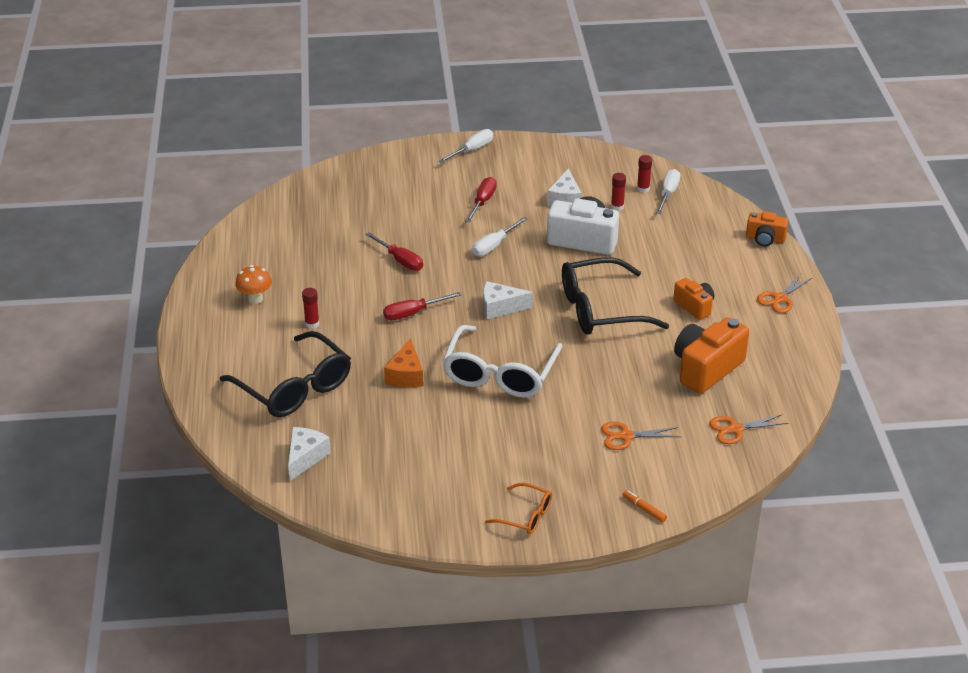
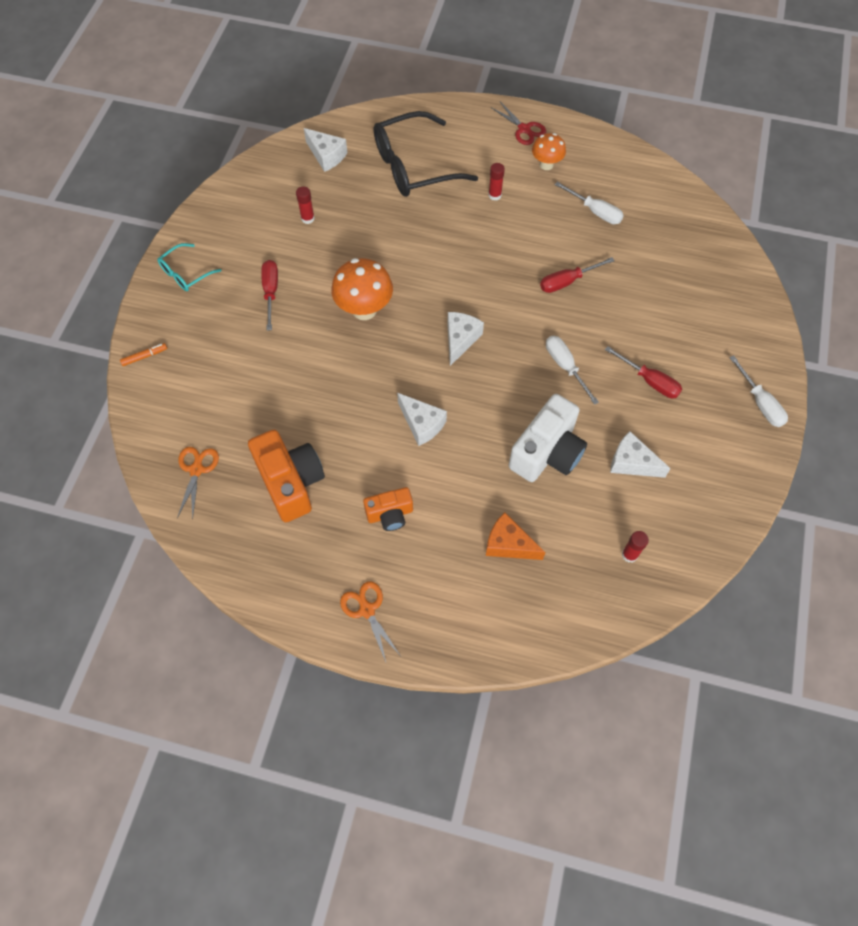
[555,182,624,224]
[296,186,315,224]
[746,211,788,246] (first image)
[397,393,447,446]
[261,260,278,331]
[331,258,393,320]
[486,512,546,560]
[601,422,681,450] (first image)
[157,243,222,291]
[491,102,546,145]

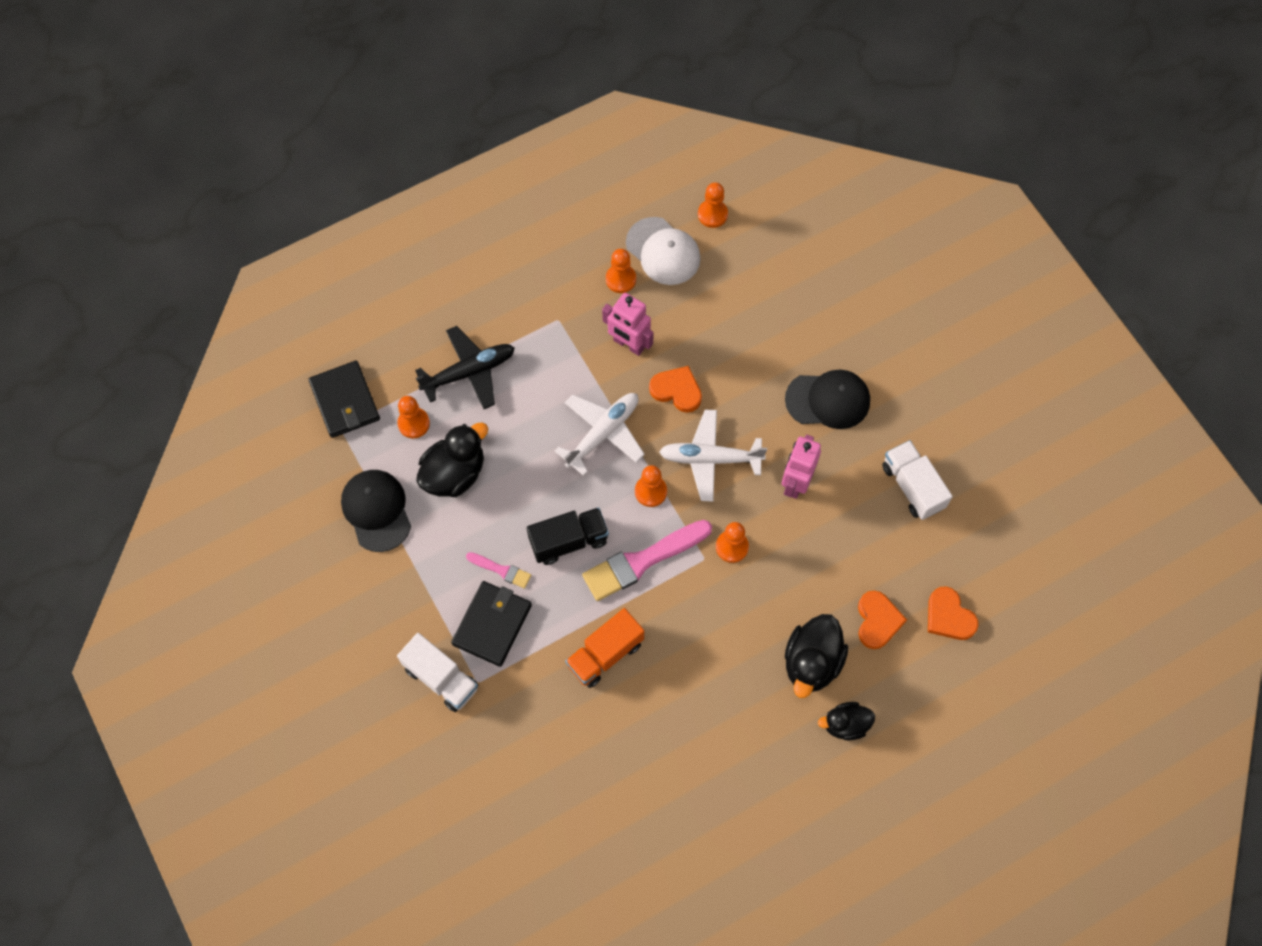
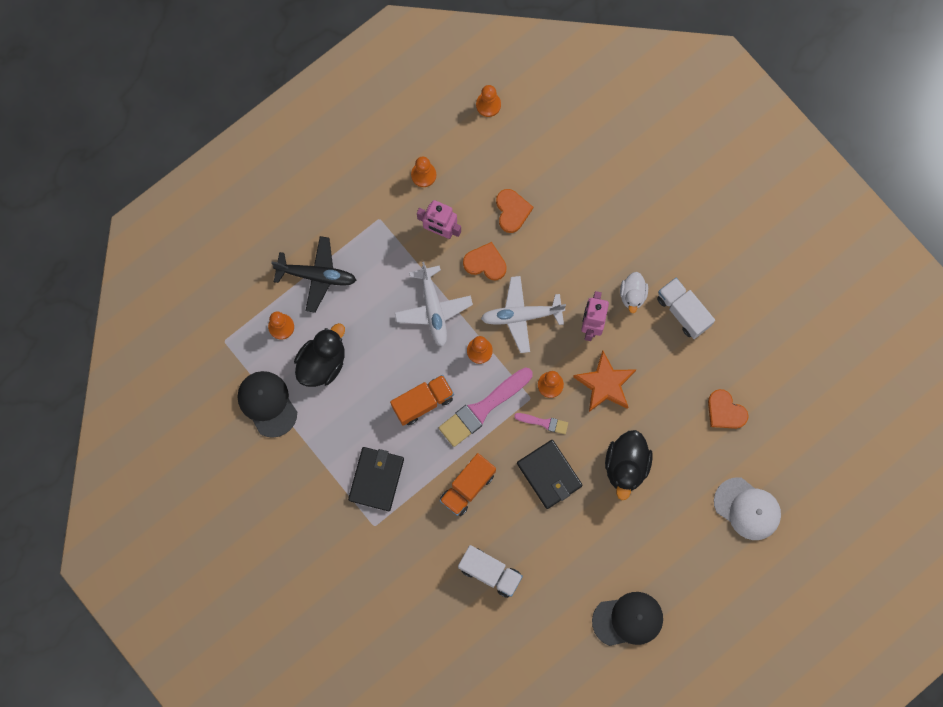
[714,477,781,540]
[271,236,356,313]
[517,440,583,509]
[592,592,663,646]
[395,262,473,347]
[390,375,454,426]
[514,413,568,434]
[496,189,533,233]
[458,545,523,598]
[818,702,875,740] (first image)
[620,272,648,313]
[573,351,636,412]

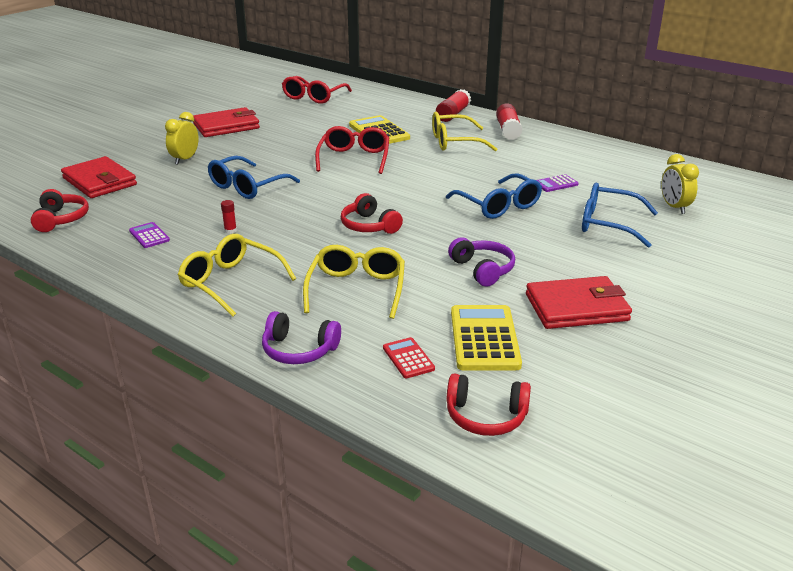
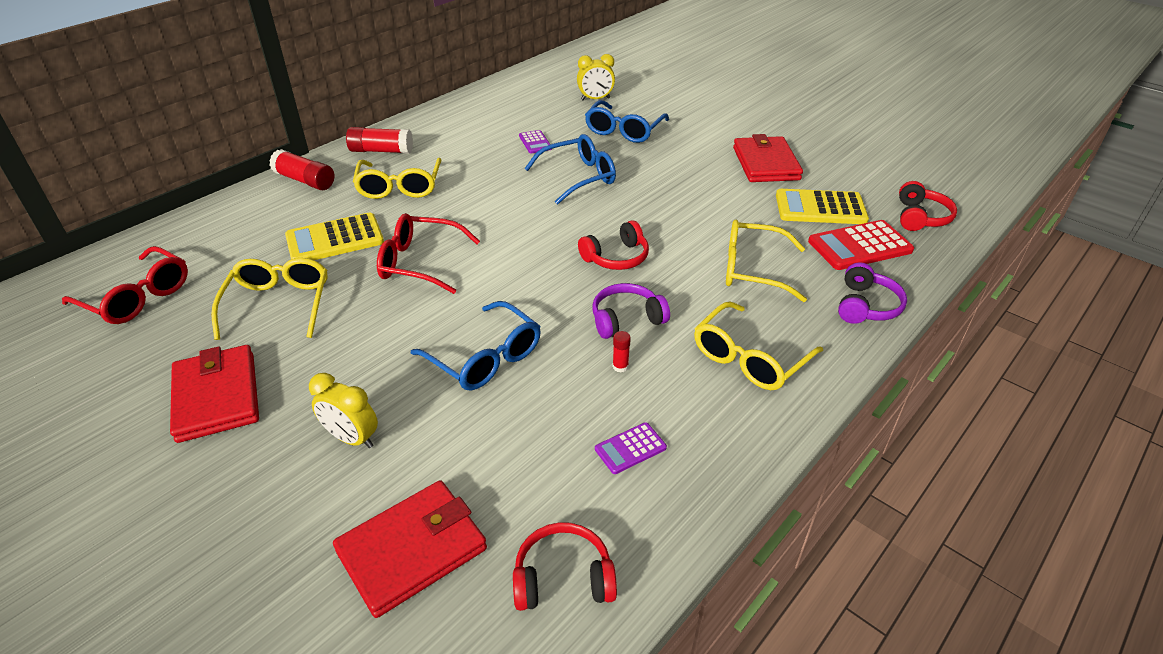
[593,283,670,339]
[808,220,914,270]
[211,258,328,340]

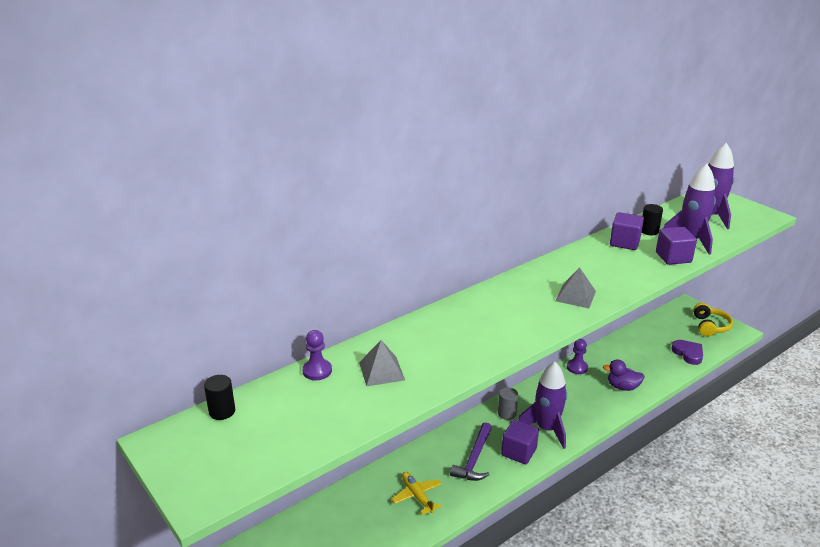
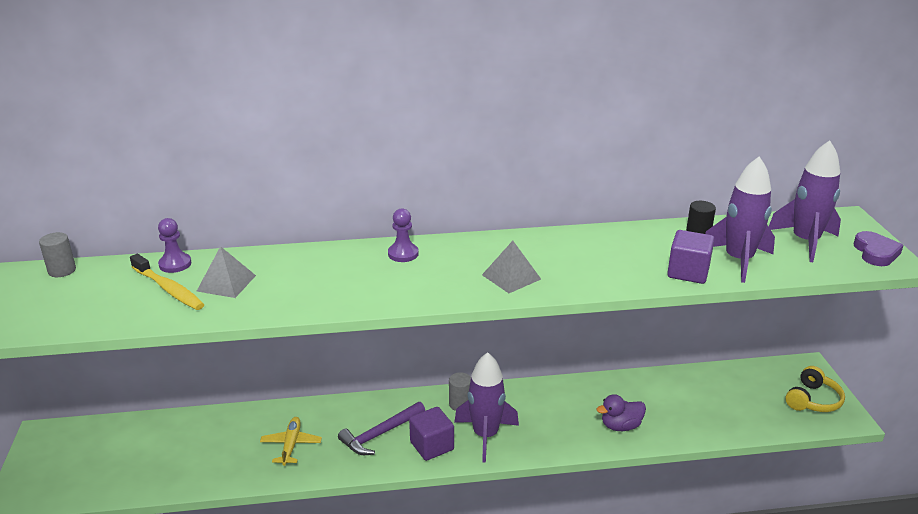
[610,212,644,250] (first image)
[388,208,419,262]
[853,231,904,266]
[597,394,646,431]
[39,232,76,277]
[130,254,205,310]

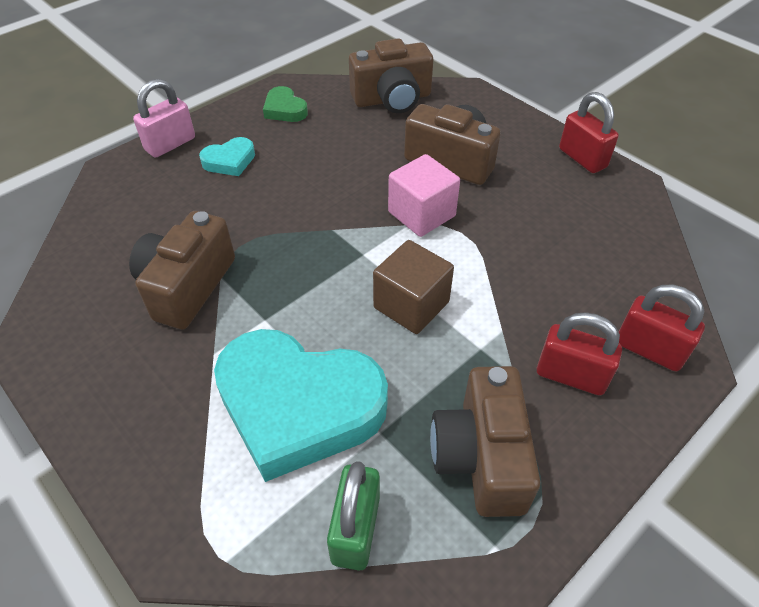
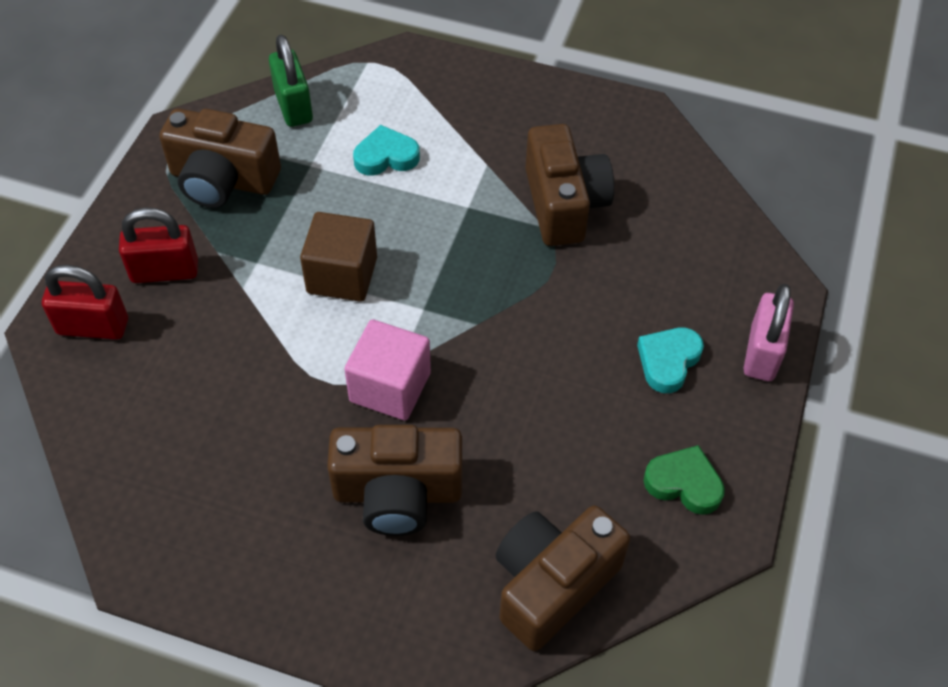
[559,92,619,173] (first image)
[353,125,420,176]
[159,108,281,208]

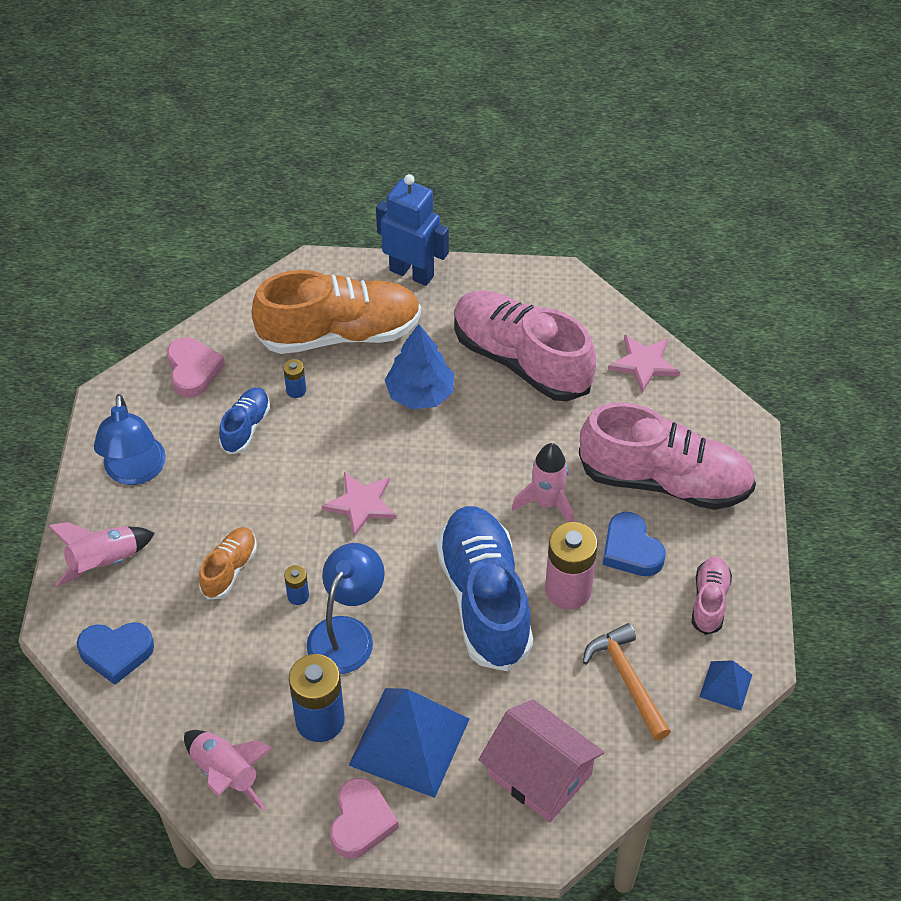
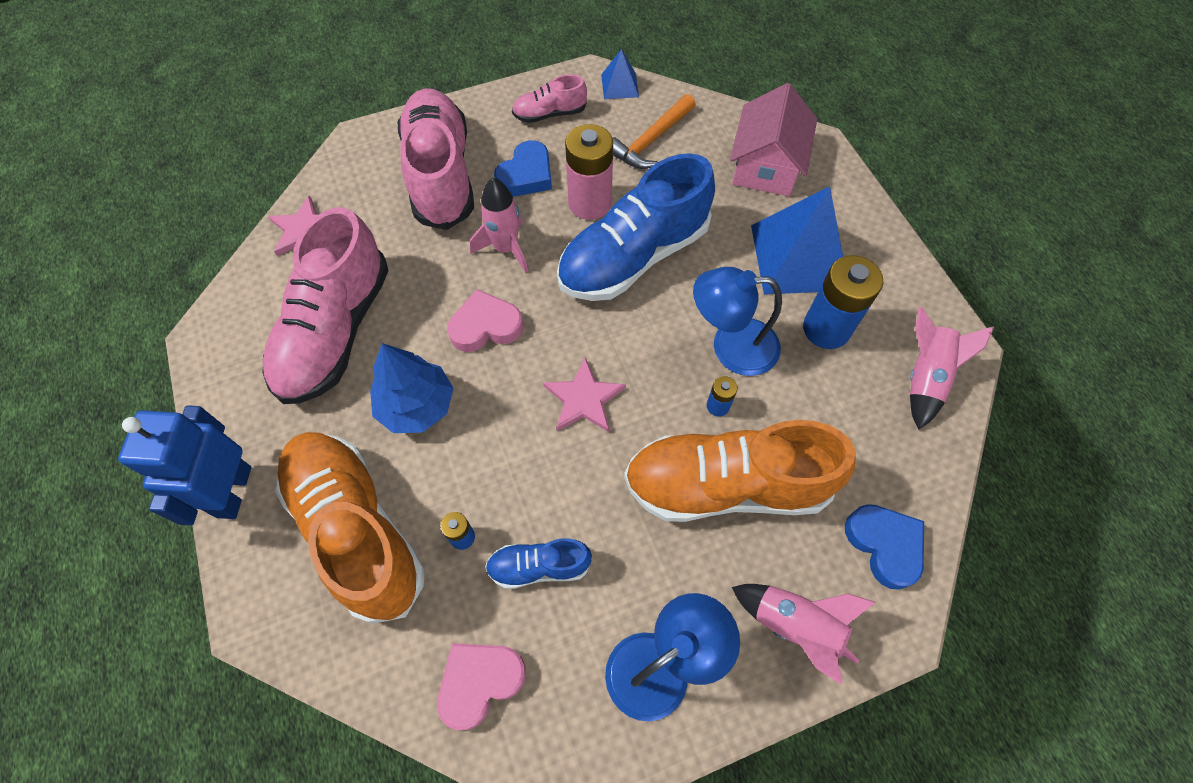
[624,420,856,522]
[447,289,523,352]

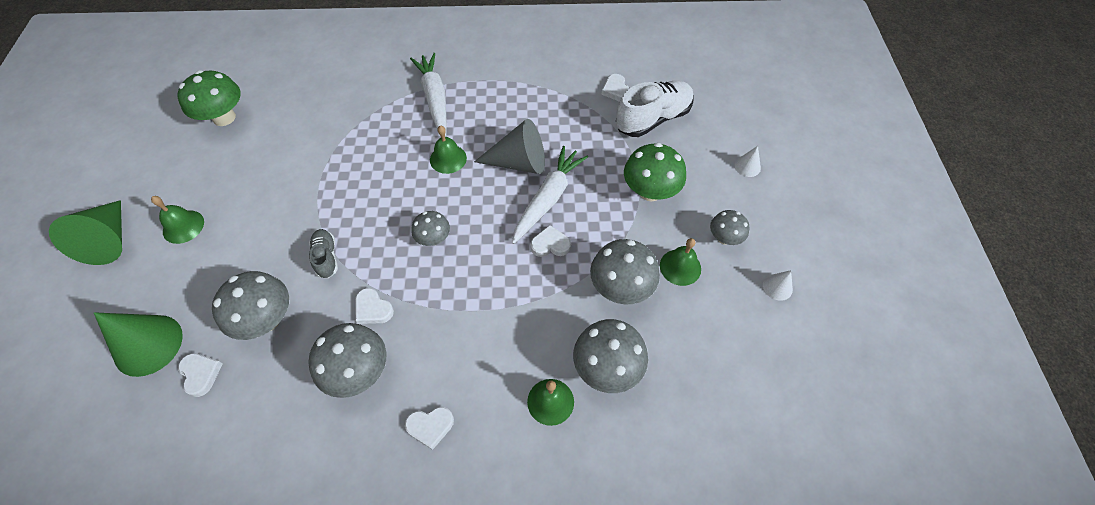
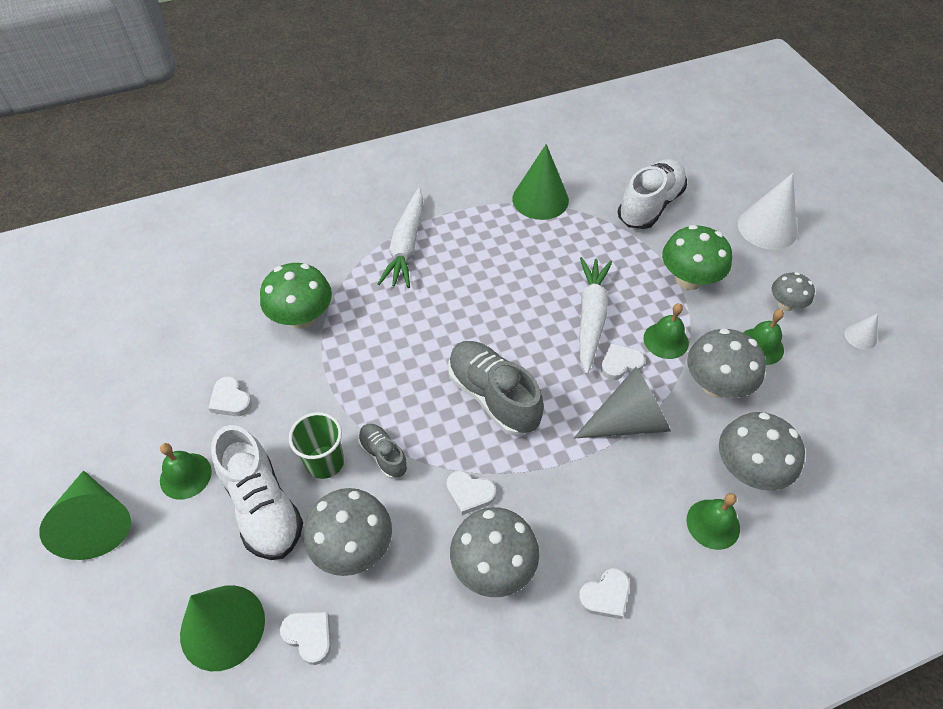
[378,188,423,288]
[260,263,332,329]
[208,376,252,416]
[574,367,671,439]
[644,303,689,359]
[738,173,797,250]
[448,341,544,436]
[512,144,569,220]
[289,412,344,479]
[211,425,303,560]

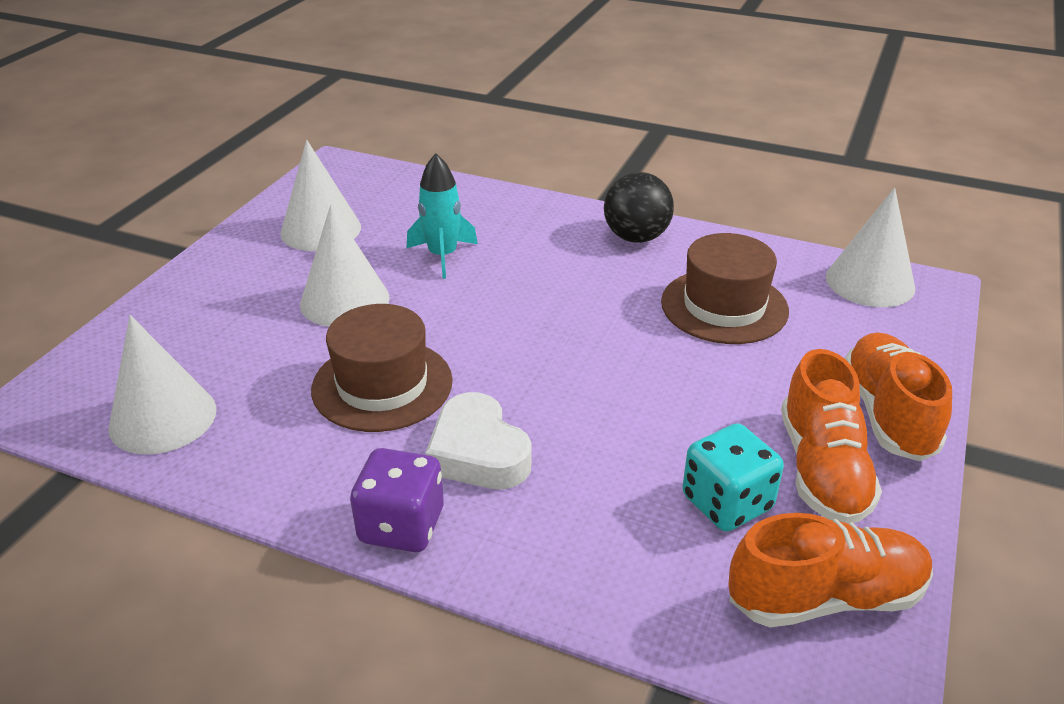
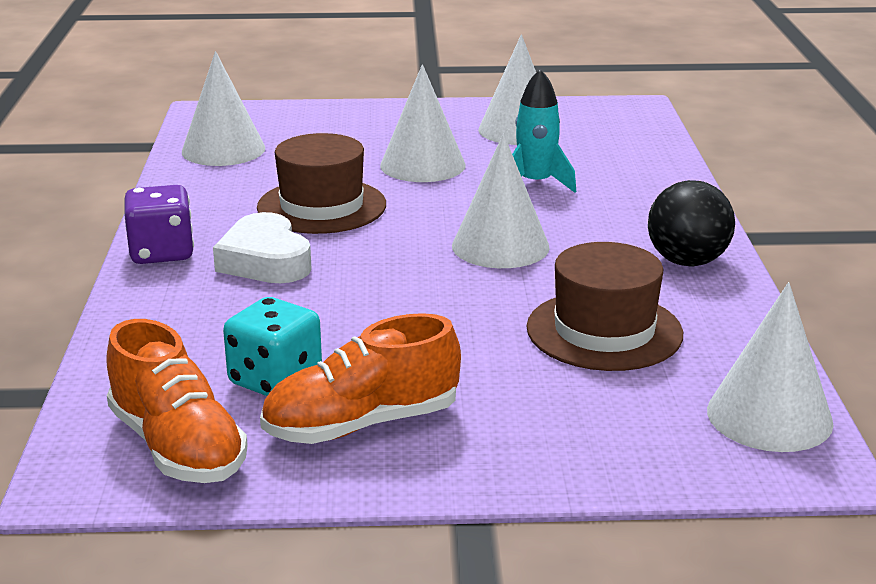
[845,332,952,461] (first image)
[213,212,312,283]
[452,134,550,268]

